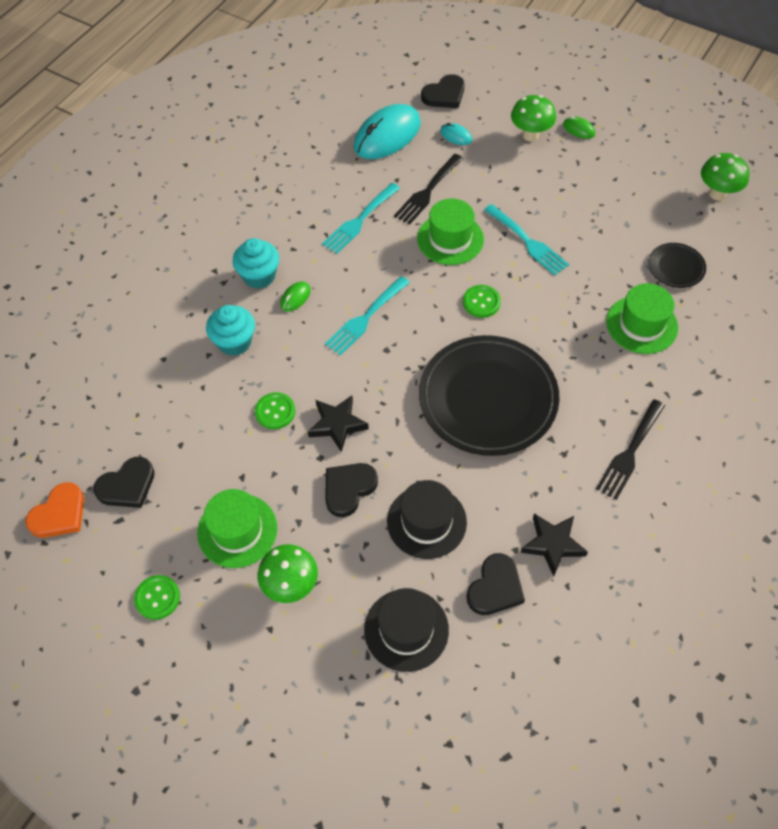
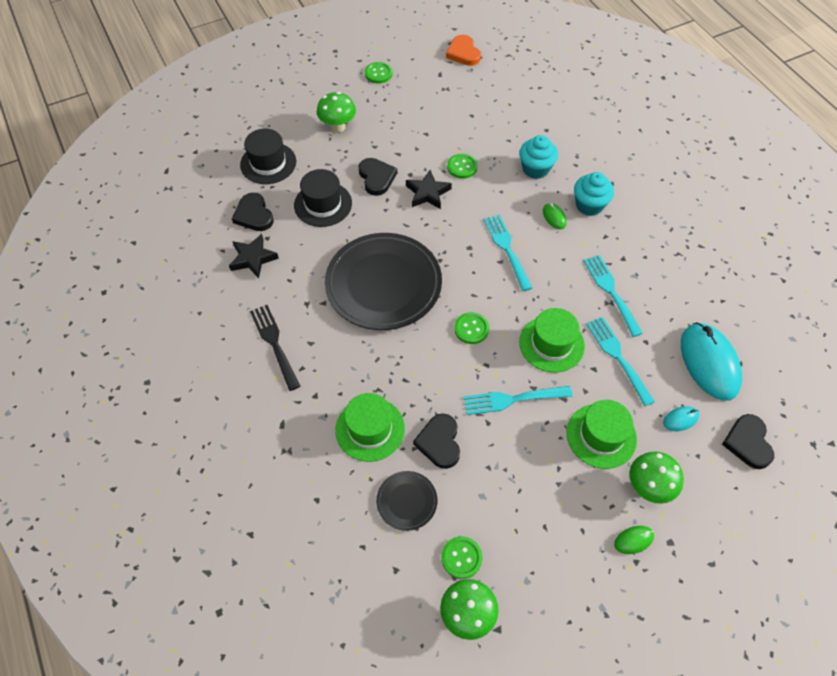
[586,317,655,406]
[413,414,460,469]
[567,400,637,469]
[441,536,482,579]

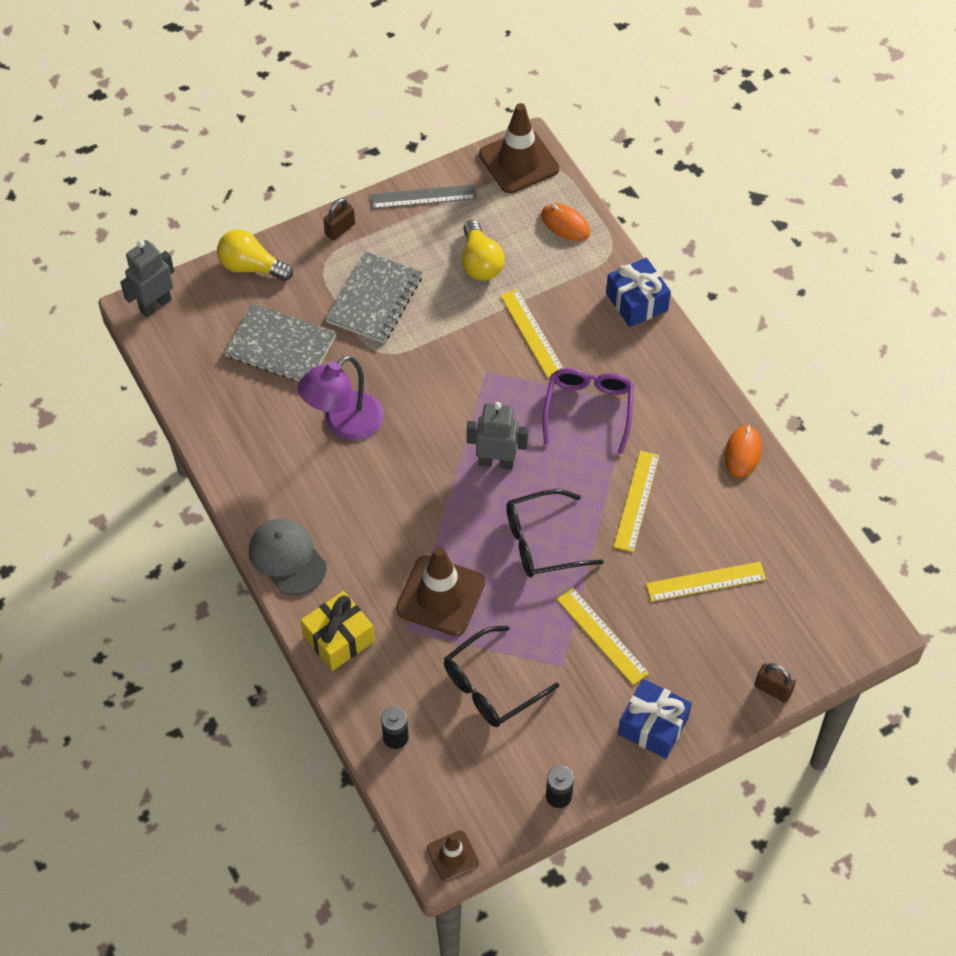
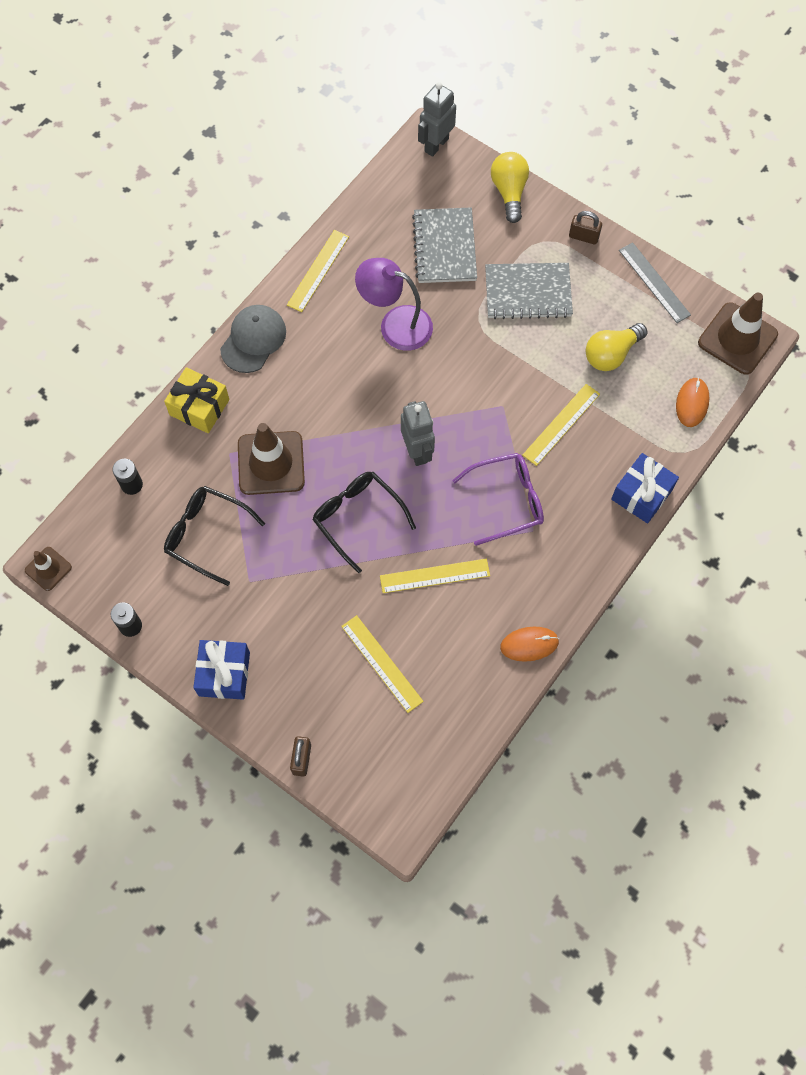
[418,82,456,157]
[287,230,349,312]

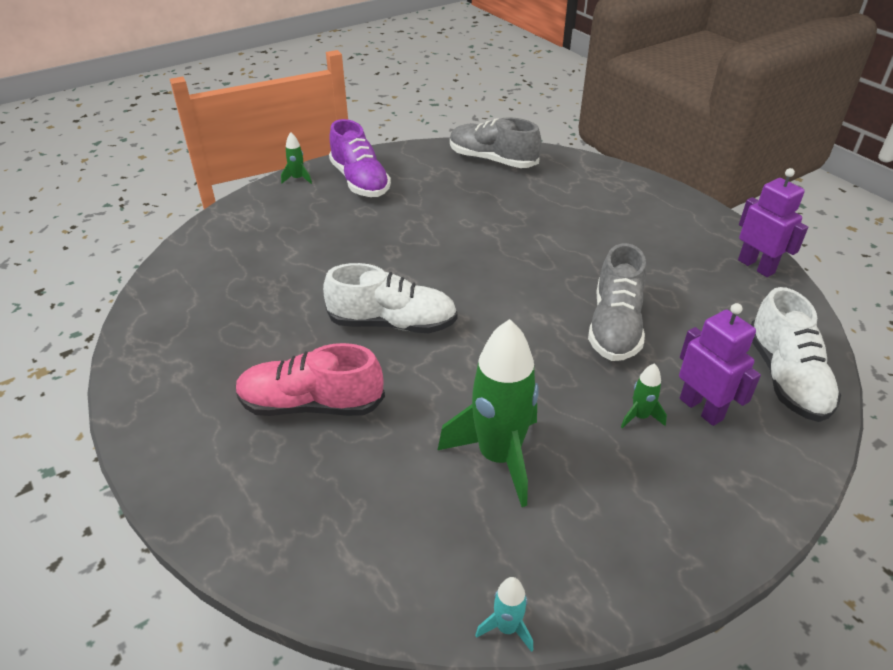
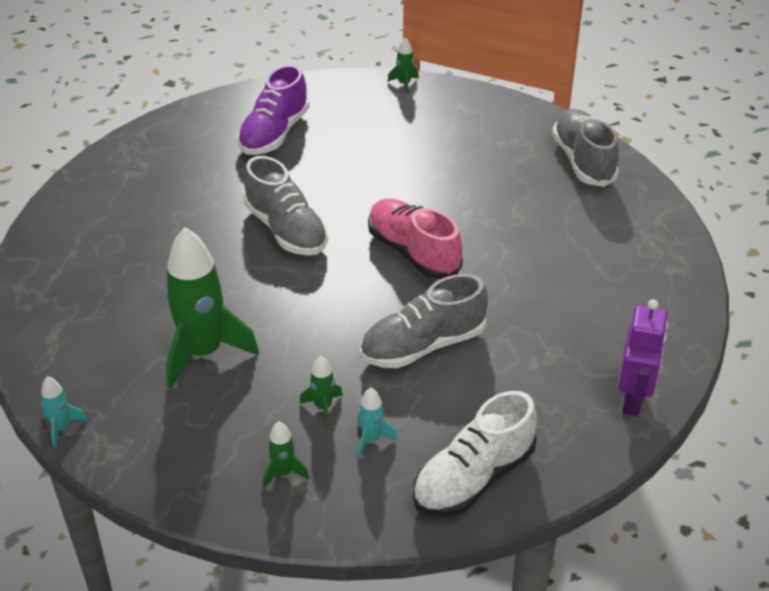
[237,65,309,155]
[244,156,328,256]
[358,388,398,457]
[368,199,463,279]
[263,422,309,489]

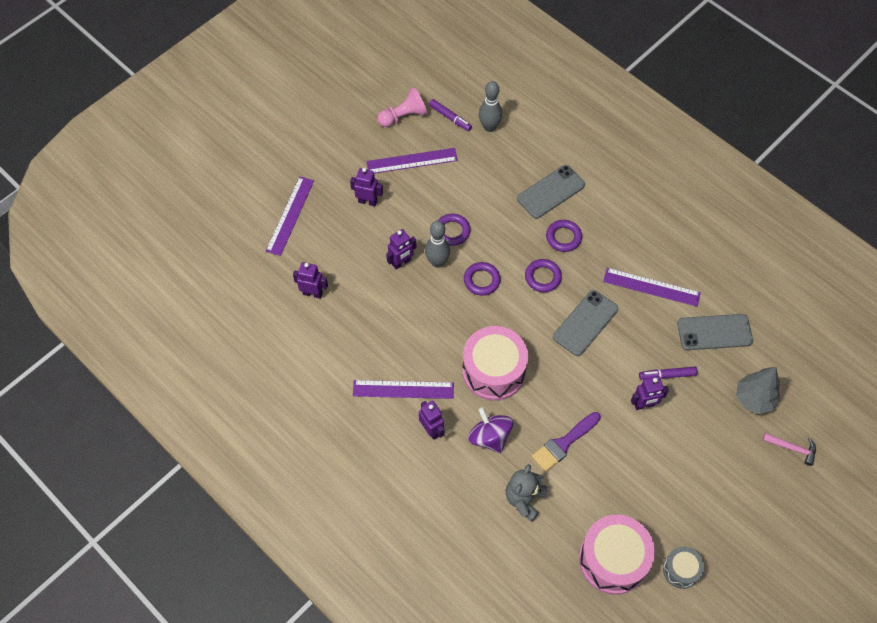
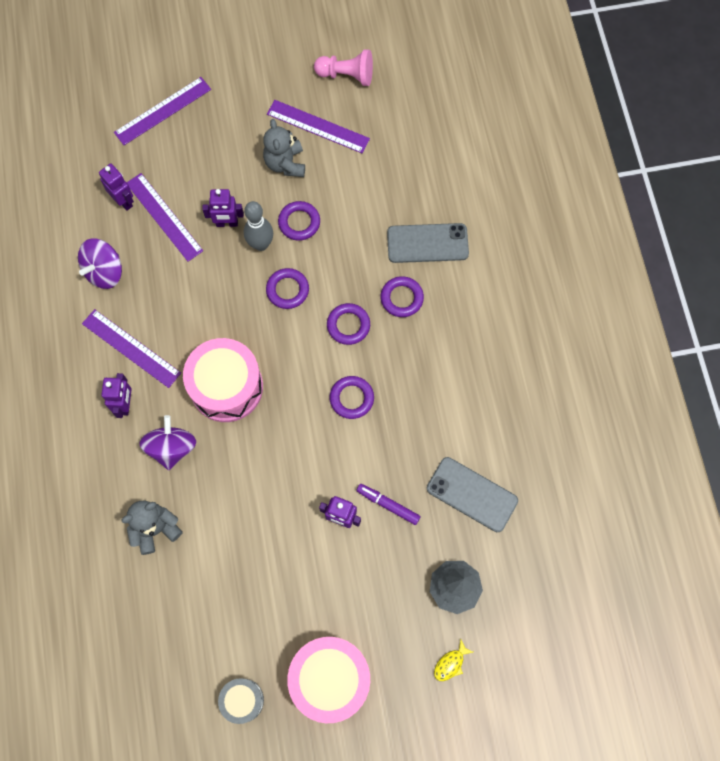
[479,81,502,132] (first image)
[429,99,472,131] (first image)
[350,168,383,206] (first image)
[127,173,203,262]
[330,376,374,419]
[532,412,601,472] (first image)
[434,640,473,681]
[287,637,370,723]
[263,119,305,177]
[78,238,122,289]

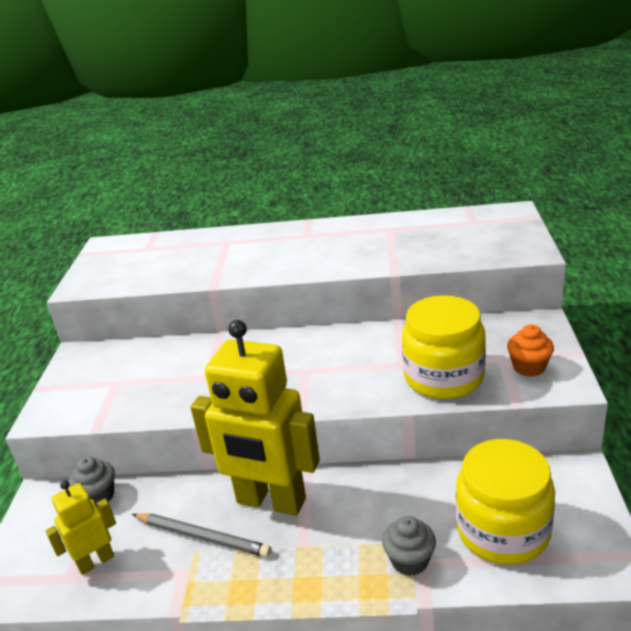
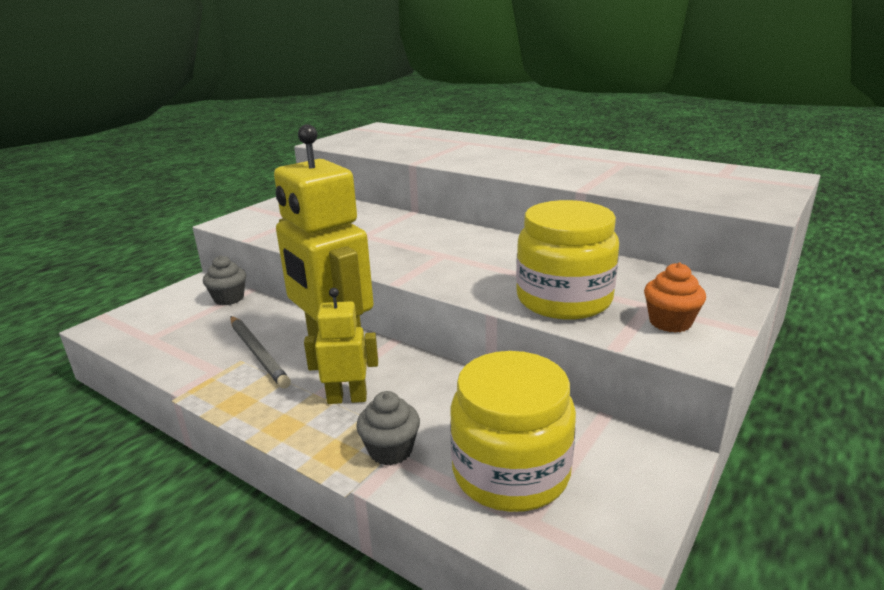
[304,288,378,404]

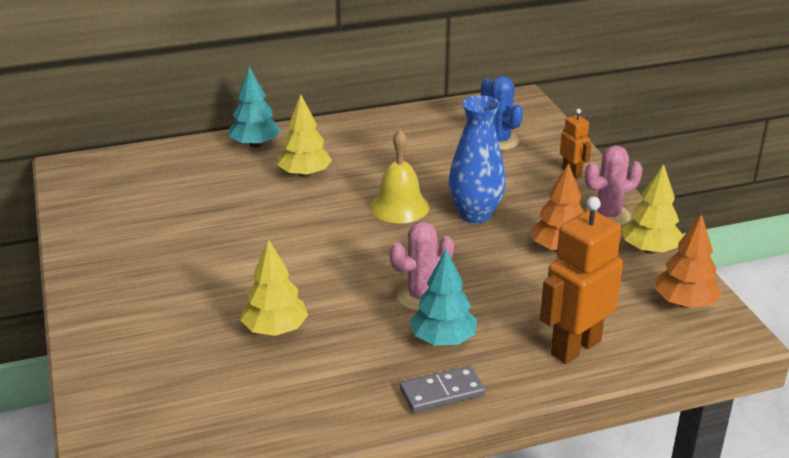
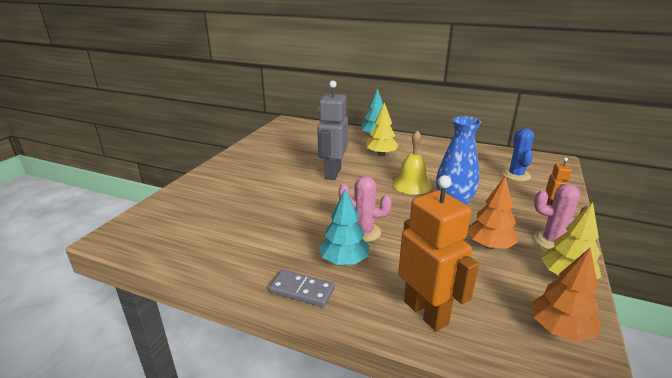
[398,175,479,331]
[241,239,308,336] (first image)
[317,81,348,180]

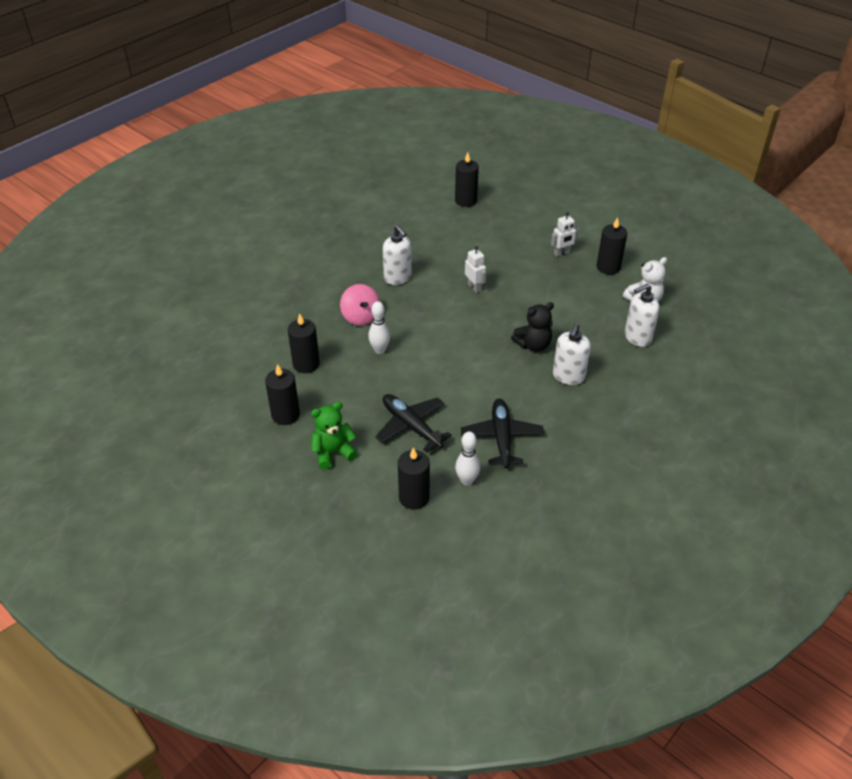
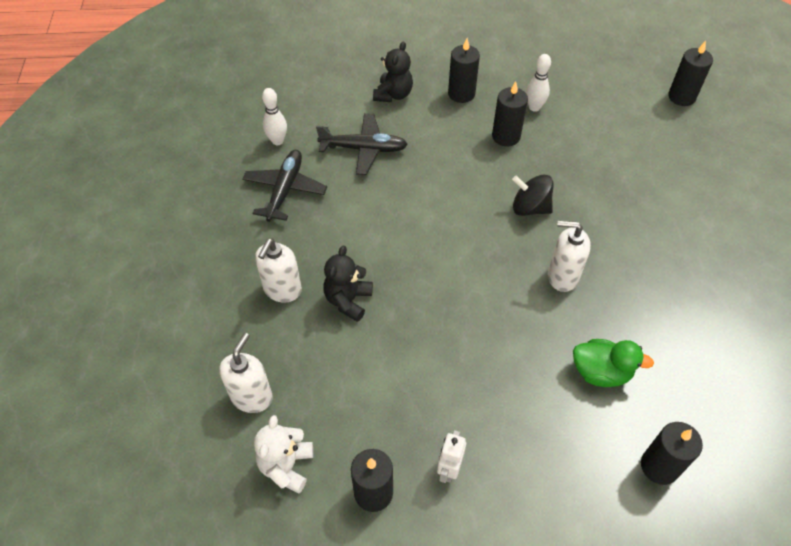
[465,246,486,293] (first image)
[512,175,553,216]
[526,54,551,112]
[255,238,302,303]
[242,150,327,222]
[373,41,413,102]
[668,41,713,106]
[573,339,654,387]

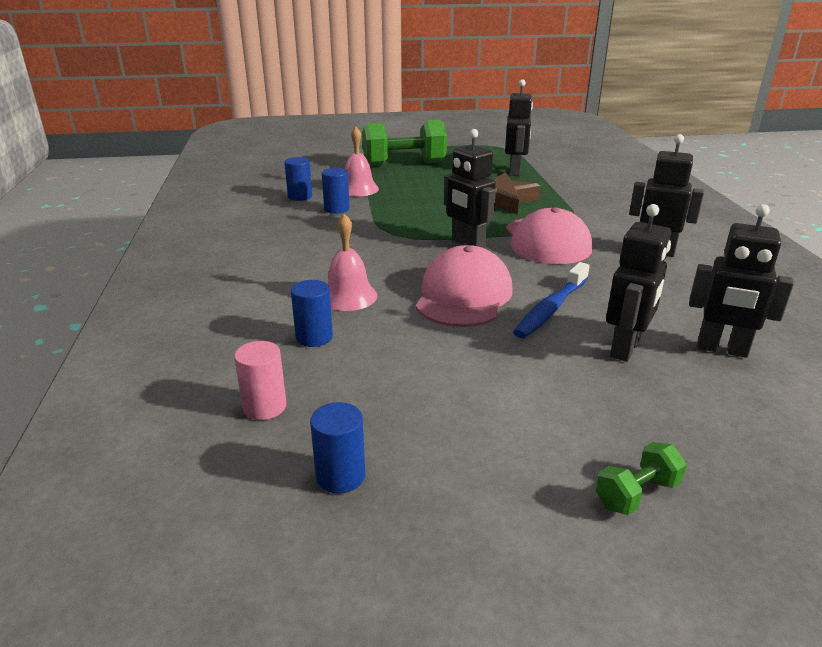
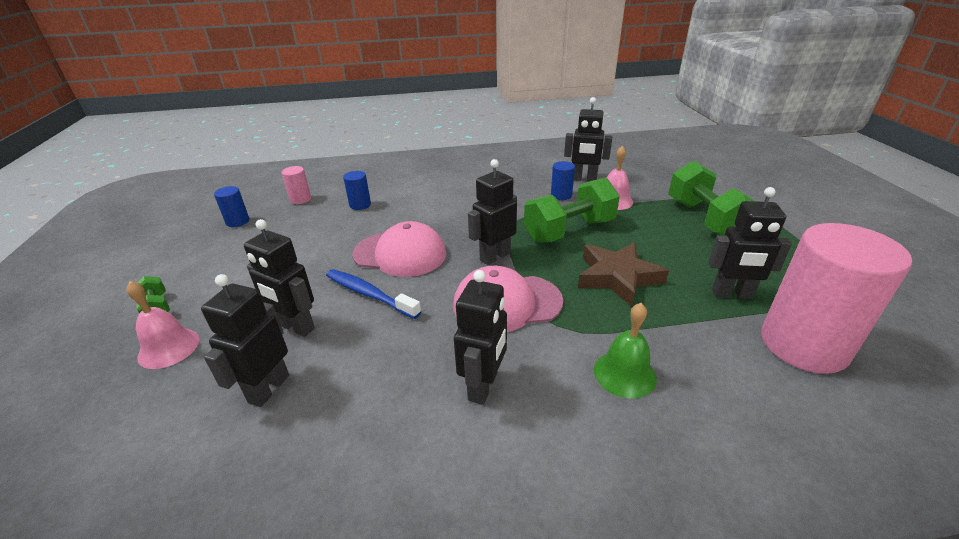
[564,97,612,181]
[126,281,200,369]
[524,178,620,243]
[761,223,912,374]
[594,303,657,399]

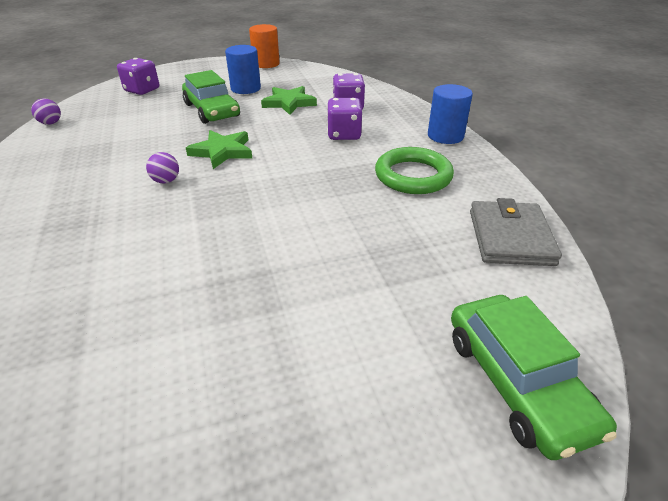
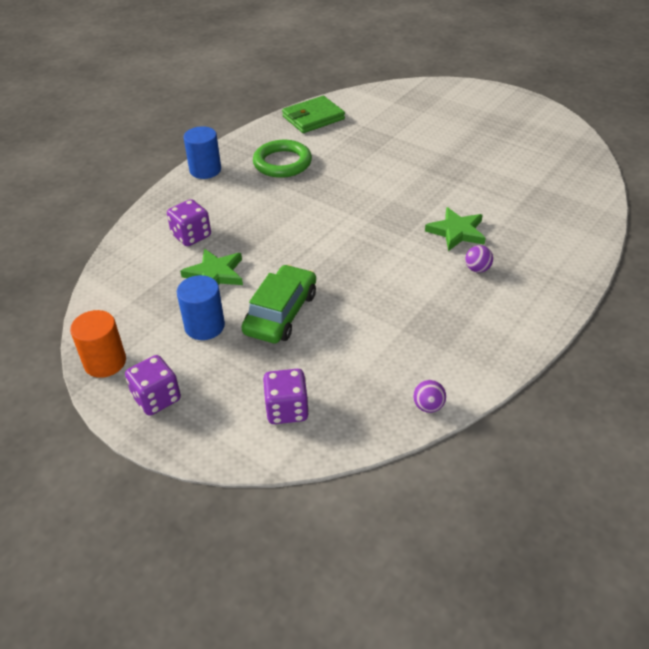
[125,355,181,416]
[425,207,486,251]
[465,245,493,273]
[282,96,345,133]
[451,295,617,460] (first image)

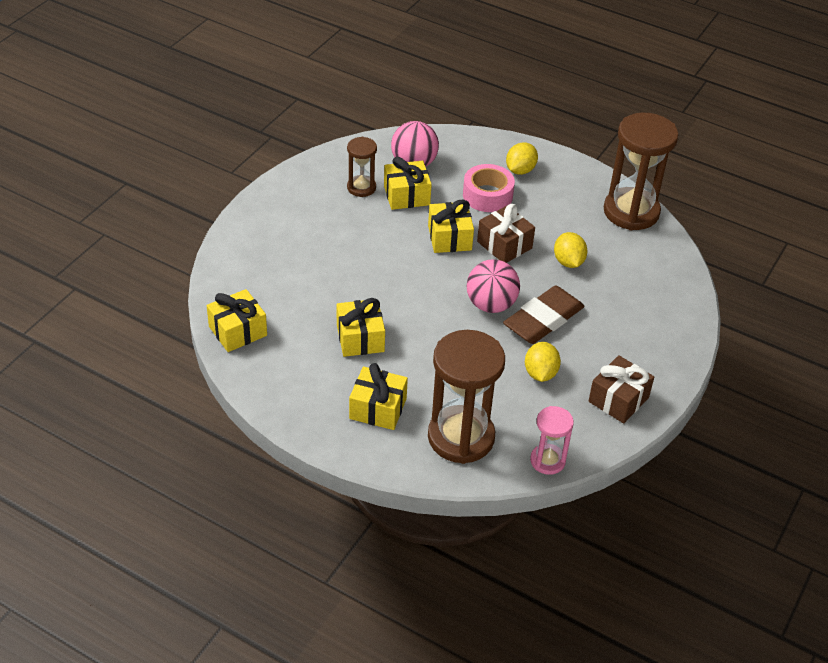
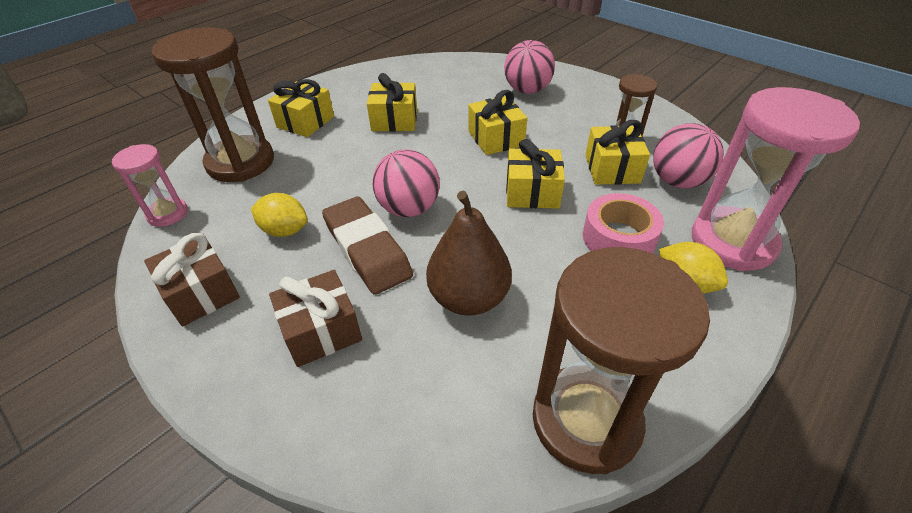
[269,270,362,367]
[426,191,512,316]
[469,90,527,155]
[504,40,555,94]
[692,87,860,271]

